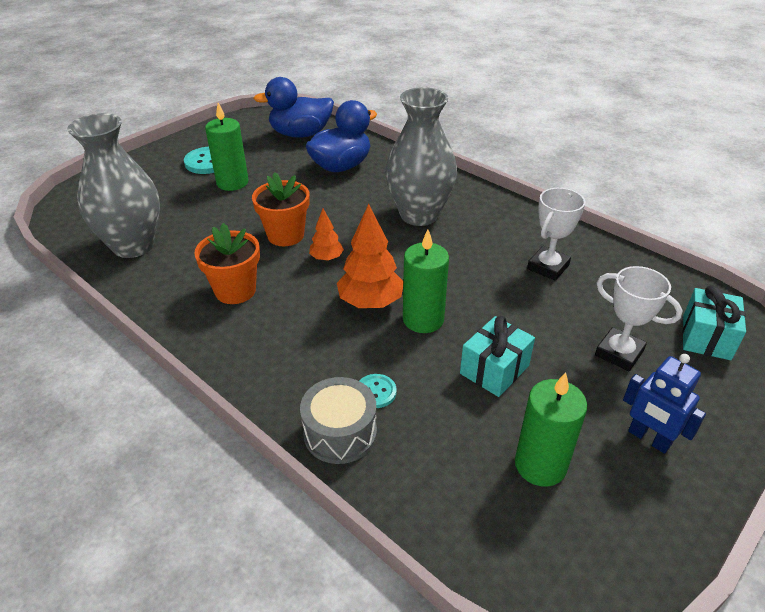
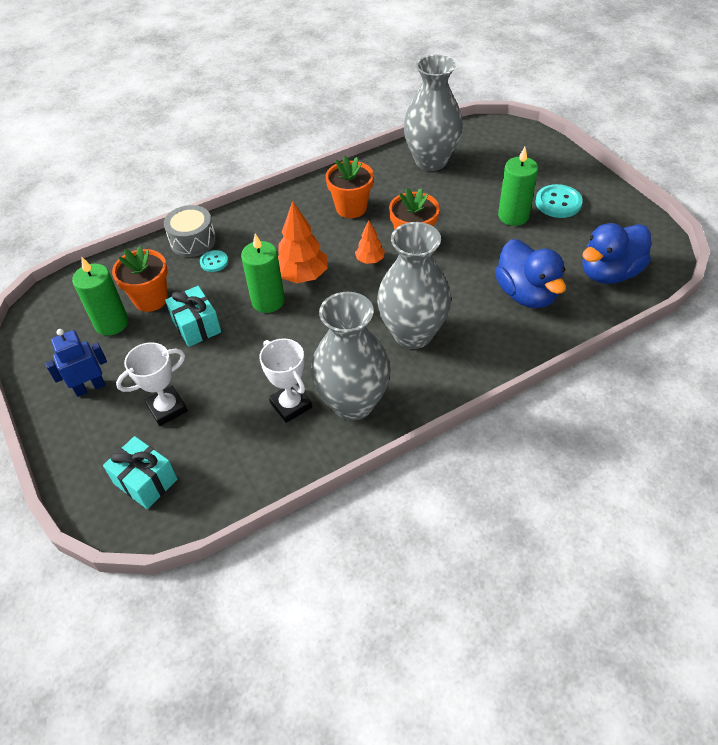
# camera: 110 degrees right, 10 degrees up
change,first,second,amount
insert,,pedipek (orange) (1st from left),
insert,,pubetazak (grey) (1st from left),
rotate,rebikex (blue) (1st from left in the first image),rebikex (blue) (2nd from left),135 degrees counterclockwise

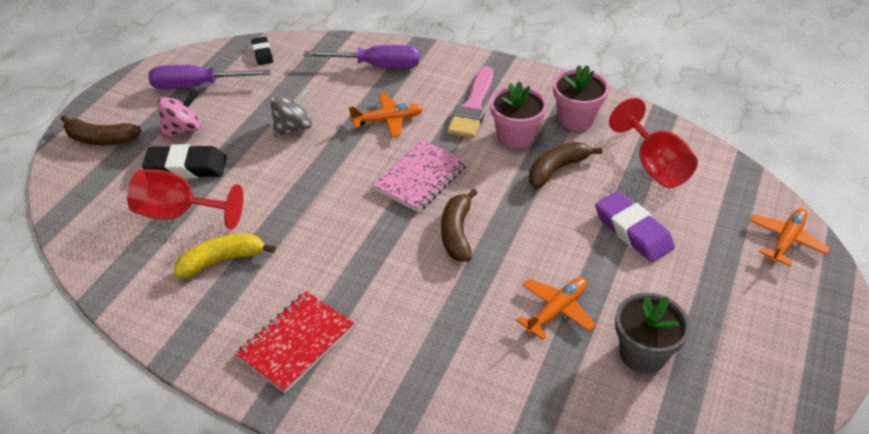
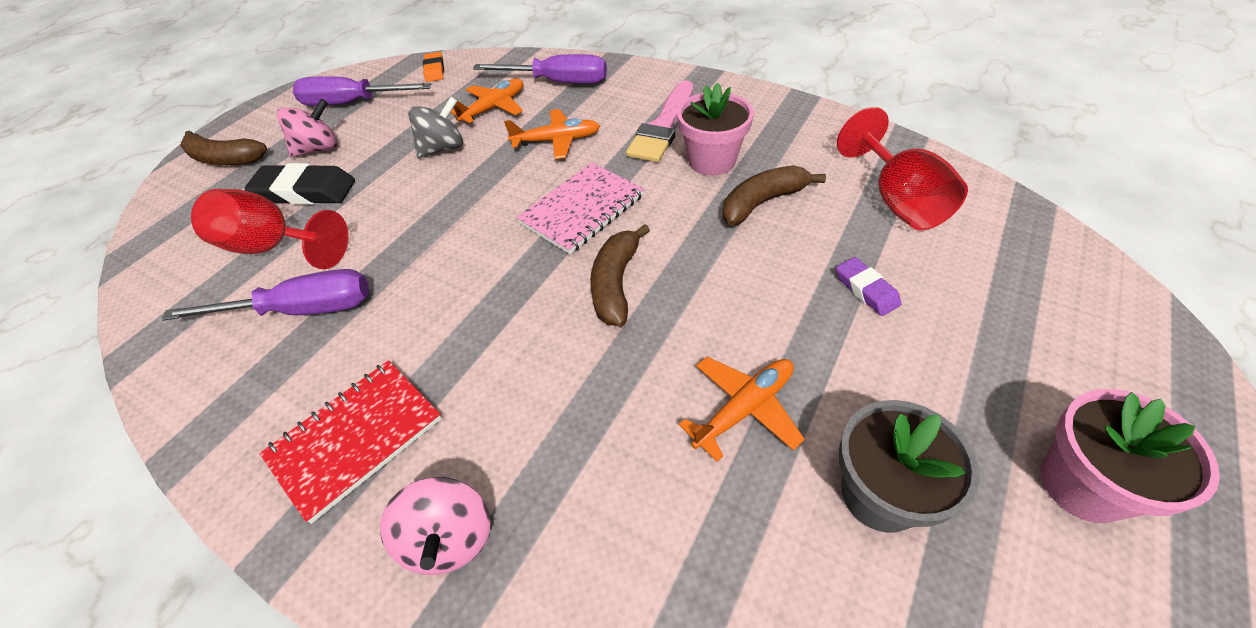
# camera: 10 degrees right, 5 degrees up
change,first,second,amount
replace,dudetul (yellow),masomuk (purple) (1st from left),
insert,,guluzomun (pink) (2nd from left),
recolor,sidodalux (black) (2nd from left),sidodalux (orange),
move,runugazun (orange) (3rd from left in the first image),runugazun (orange) (1st from left),
resize,sidodalux (purple),,x0.56
move,pedipek (pink) (2nd from left),,

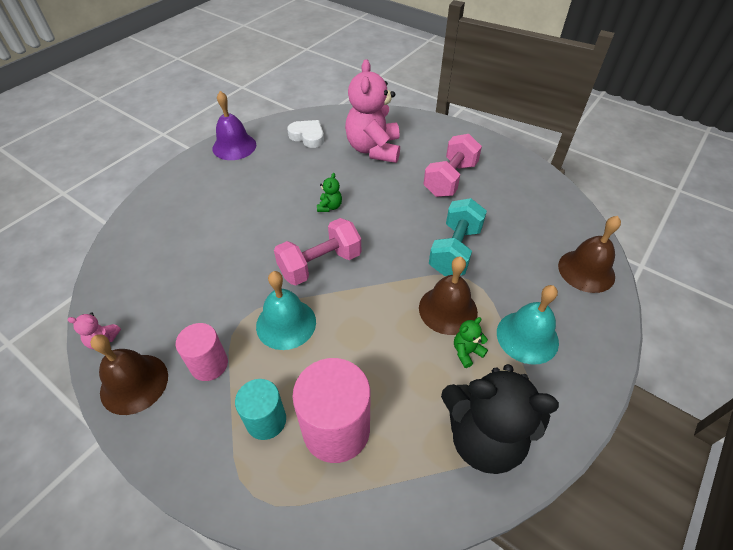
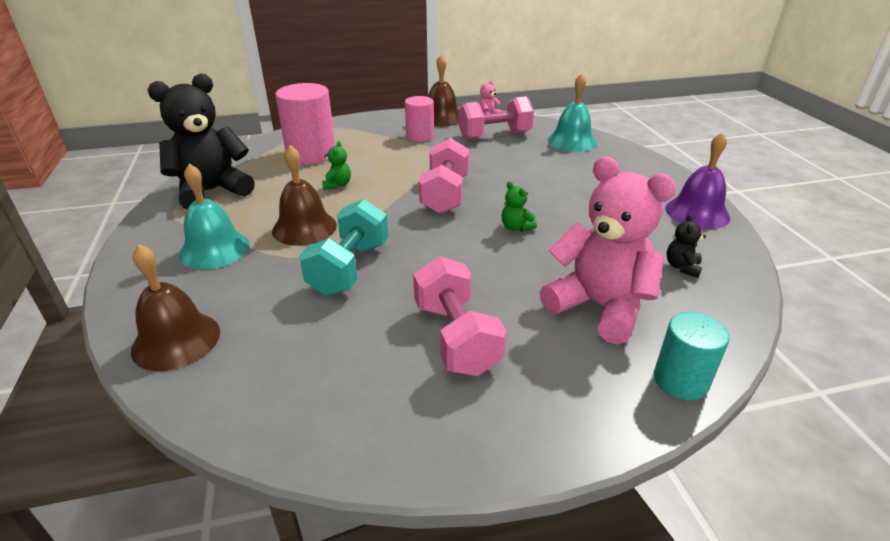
# camera: 130 degrees right, 15 degrees down
change,first,second,amount
rotate,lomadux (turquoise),,45 degrees clockwise
move,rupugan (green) (2nd from left in the first image),rupugan (green) (1st from left),
insert,,lomadux (pink) (3rd from left),
move,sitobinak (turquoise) (1st from left in the first image),sitobinak (turquoise) (2nd from left),
move,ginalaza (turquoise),,
replace,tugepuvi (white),rupugan (black) (2nd from left),

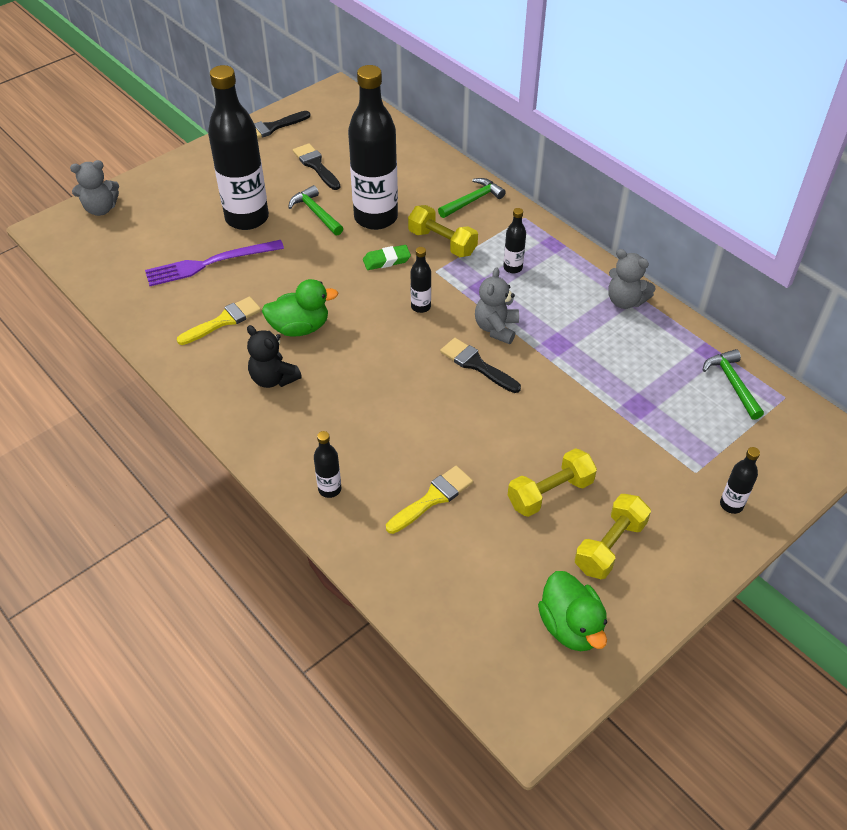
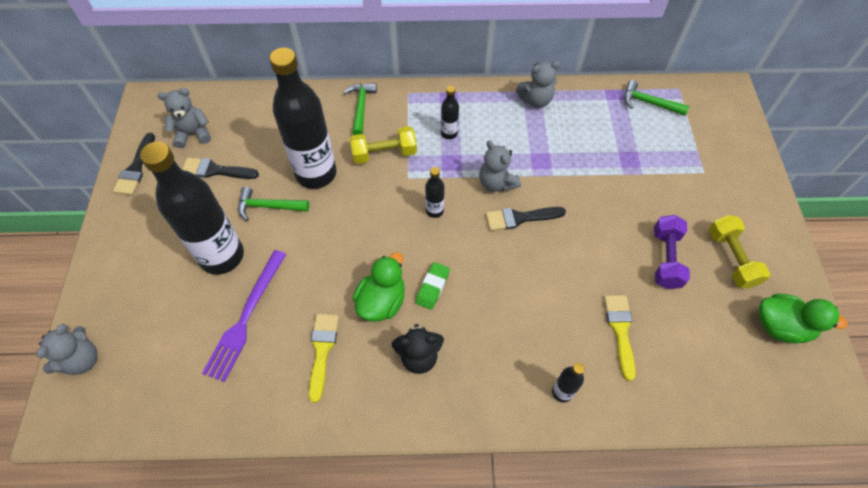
# camera: 50 degrees left, 10 degrees up
change,first,second,amount
insert,,rupugan (grey) (2nd from left),
move,sidodalux (green),,
recolor,lomadux (yellow) (2nd from left),lomadux (purple),
delete,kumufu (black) (6th from left),,

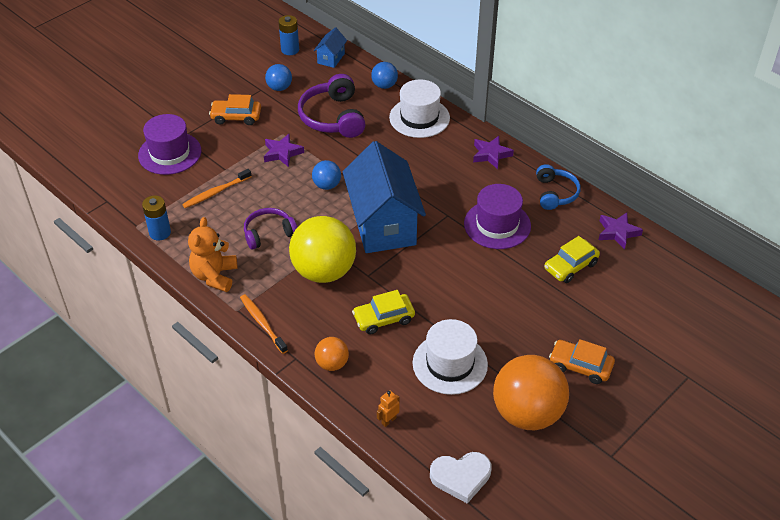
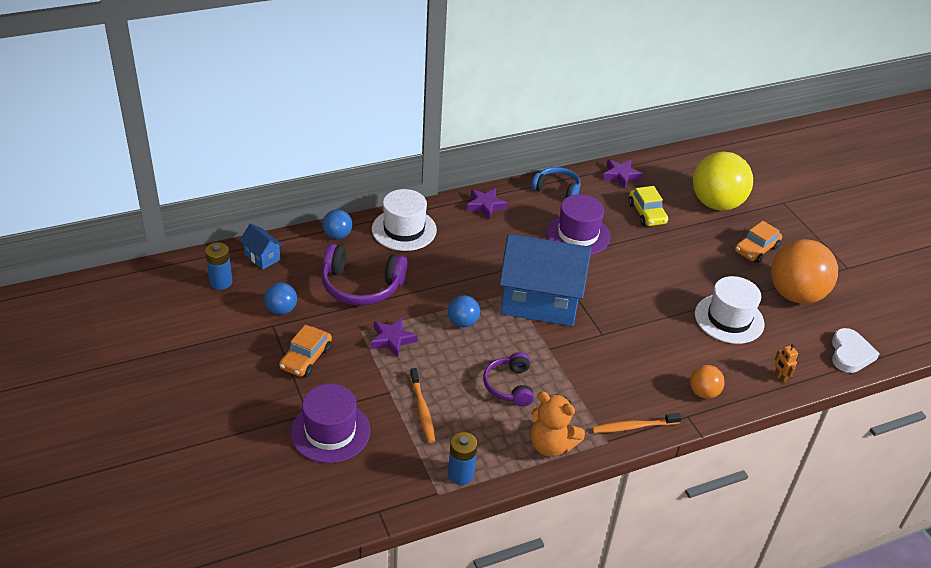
# camera: 70 degrees left, 5 degrees down
change,first,second,amount
move,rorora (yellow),,
delete,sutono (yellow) (1st from left),,

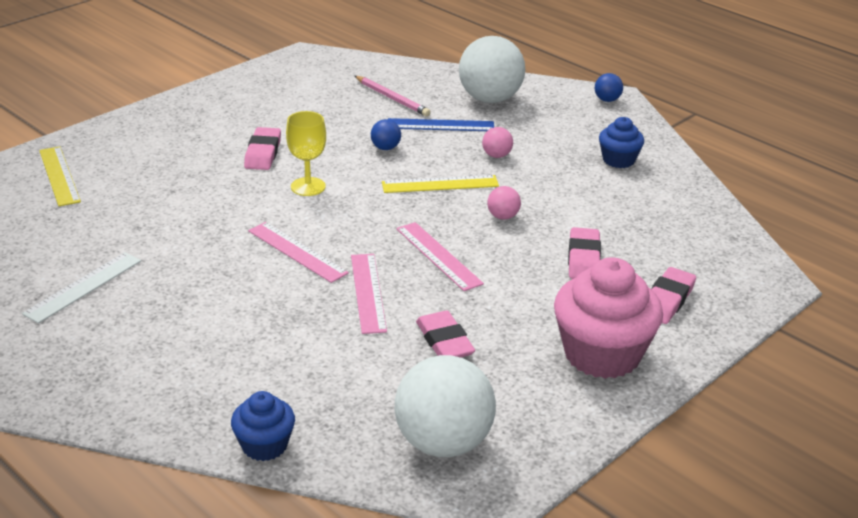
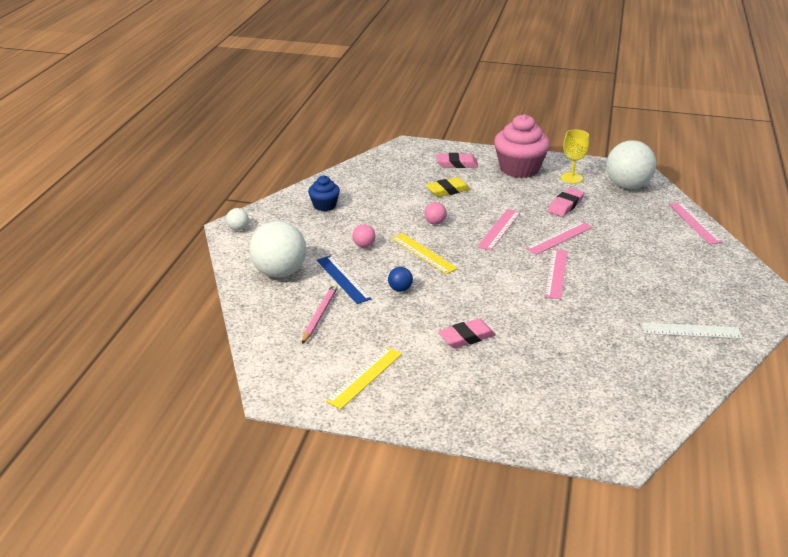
# camera: 120 degrees left, 0 degrees up
change,first,second,amount
recolor,rorora (blue) (2nd from left),rorora (white) (1st from left),
move,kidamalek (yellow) (1st from left),,
recolor,sidodalux (pink) (3rd from left),sidodalux (yellow),
move,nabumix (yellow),,
replace,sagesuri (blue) (1st from left),kidamalek (pink) (4th from left),

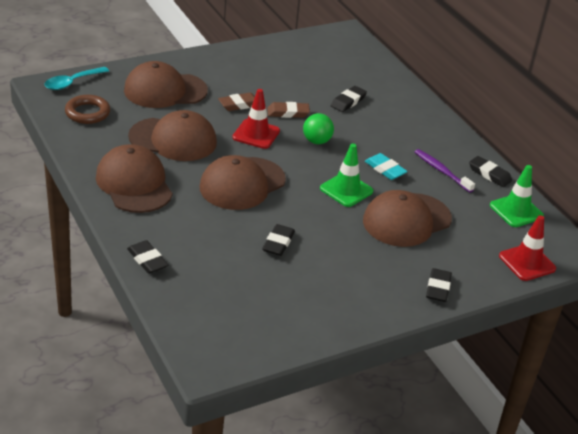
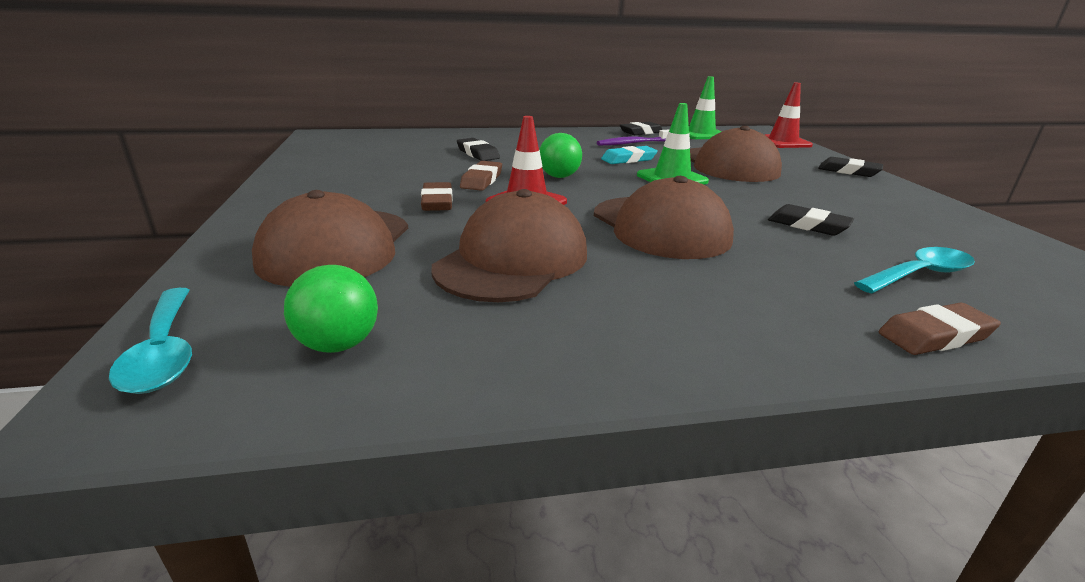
# camera: 70 degrees left, 10 degrees down
change,first,second,amount
replace,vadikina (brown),rorora (green) (1st from left),
insert,,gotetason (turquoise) (2nd from left),
recolor,sidodalux (black) (1st from left),sidodalux (brown) (3rd from left),
delete,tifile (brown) (1st from left),,

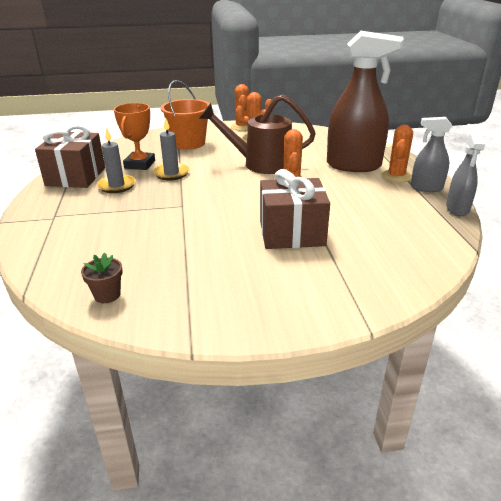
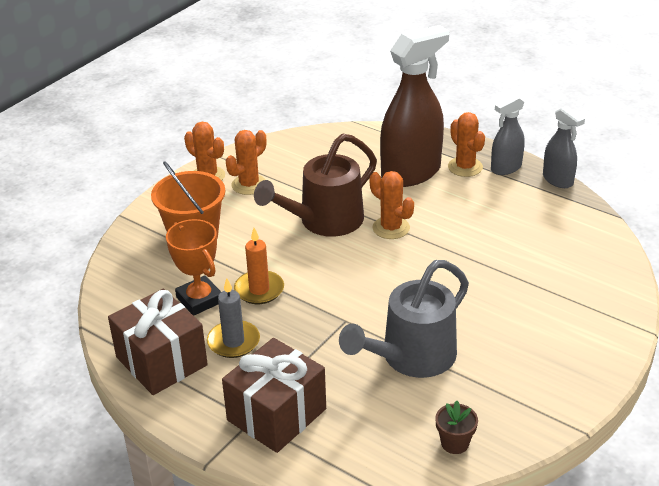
# camera: 45 degrees left, 5 degrees up
change,first,second,amount
move,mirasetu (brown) (2nd from left),,
recolor,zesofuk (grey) (2nd from left),zesofuk (orange),
insert,,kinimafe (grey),

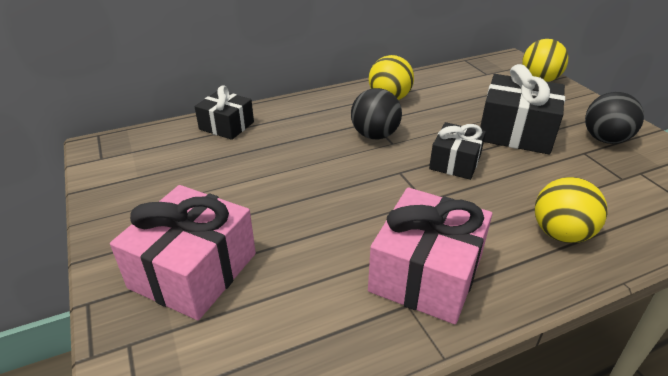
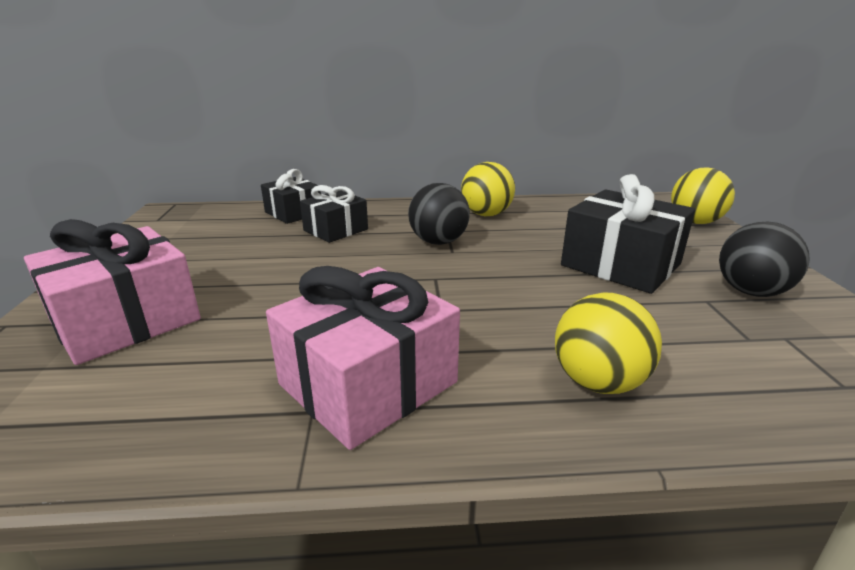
# camera: 20 degrees right, 10 degrees down
change,first,second,amount
move,mirasetu (black) (2nd from left),,

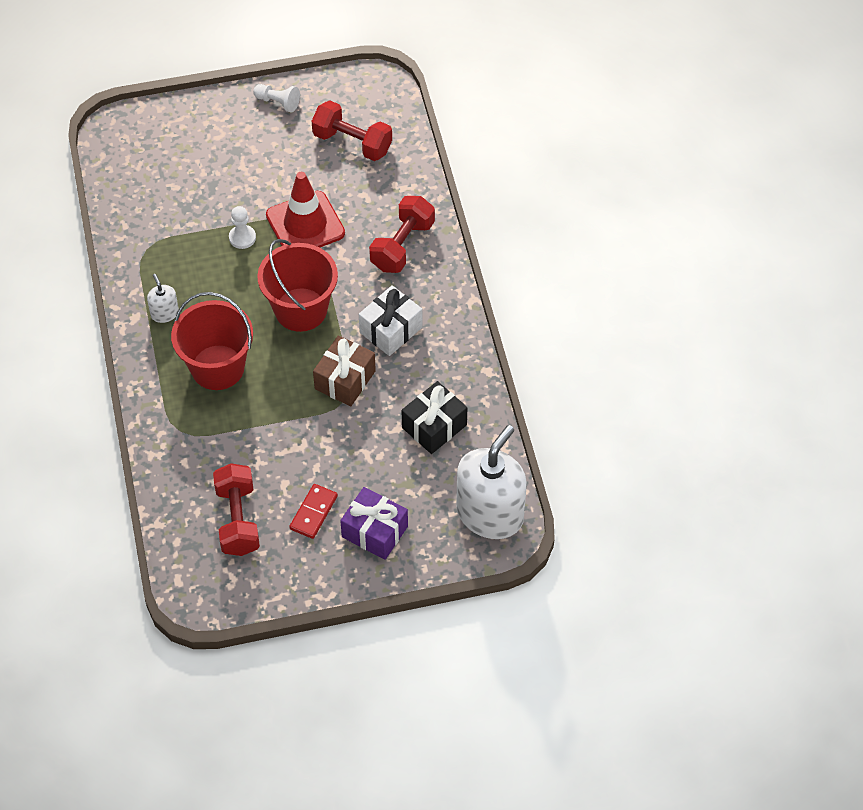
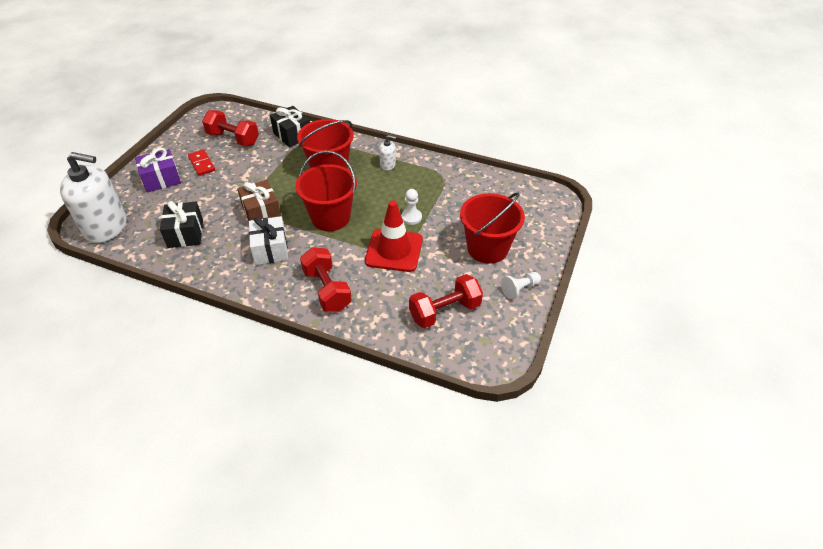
# camera: 125 degrees right, 10 degrees down
change,first,second,amount
rotate,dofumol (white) (2nd from left in the first image),dofumol (white) (1st from left),60 degrees counterclockwise
insert,,mirasetu (black) (2nd from left),
insert,,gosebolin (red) (3rd from left),

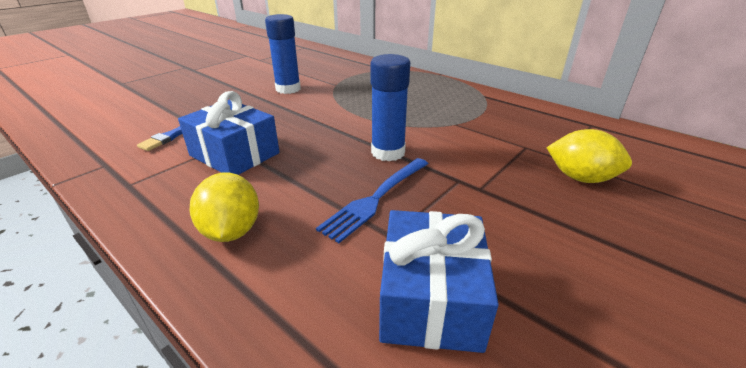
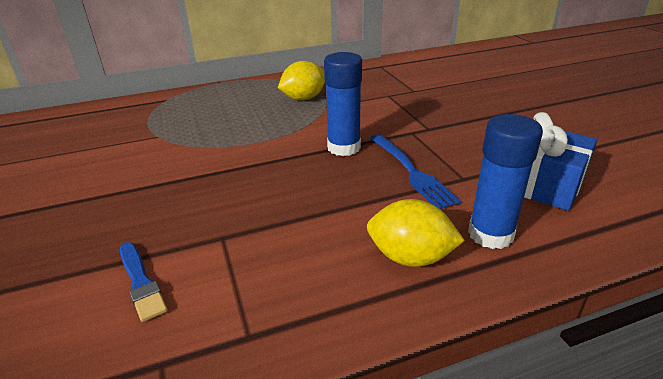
# camera: 60 degrees left, 0 degrees up
change,first,second,amount
move,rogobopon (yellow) (2nd from left in the first image),rogobopon (yellow) (1st from left),
move,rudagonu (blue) (1st from left in the first image),rudagonu (blue) (2nd from left),
delete,mirasetu (blue) (1st from left),,

